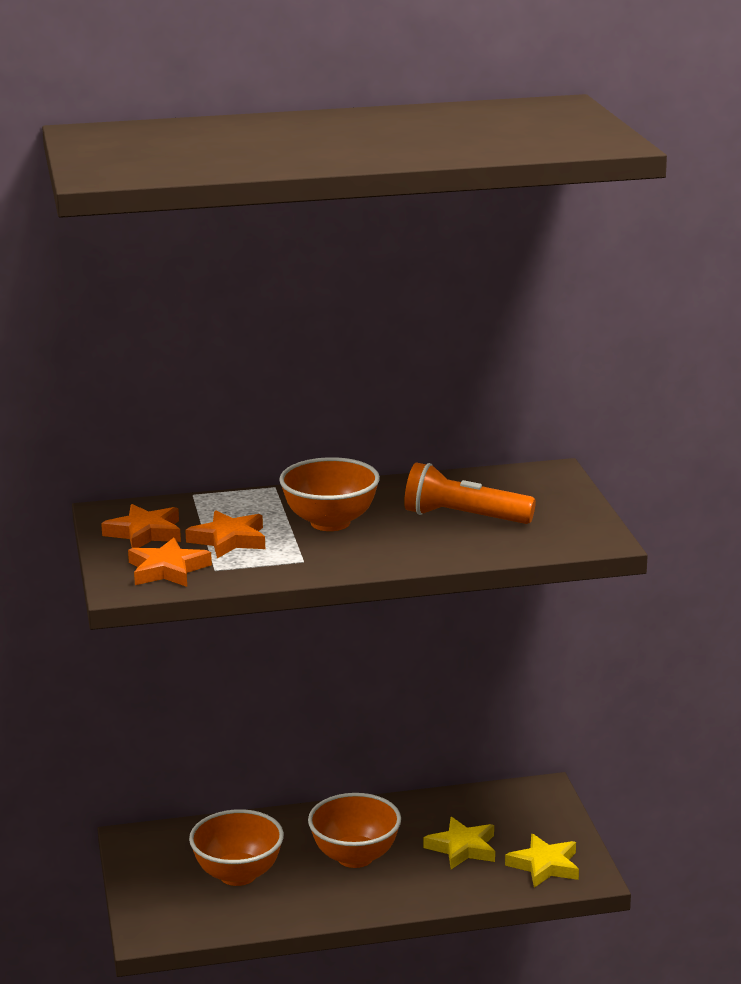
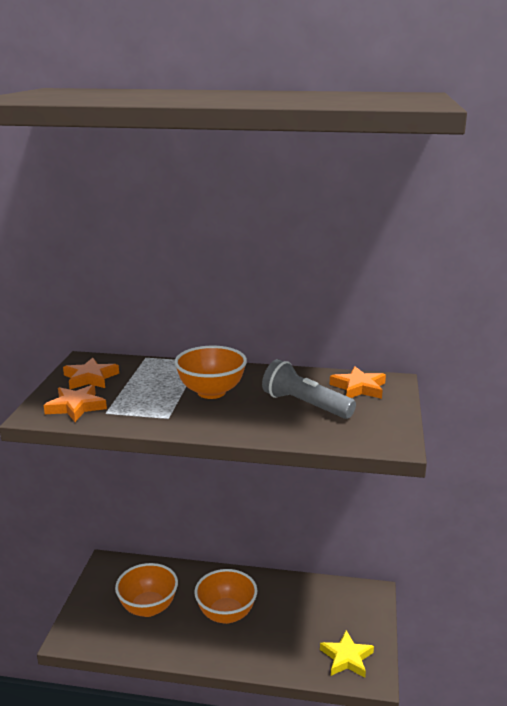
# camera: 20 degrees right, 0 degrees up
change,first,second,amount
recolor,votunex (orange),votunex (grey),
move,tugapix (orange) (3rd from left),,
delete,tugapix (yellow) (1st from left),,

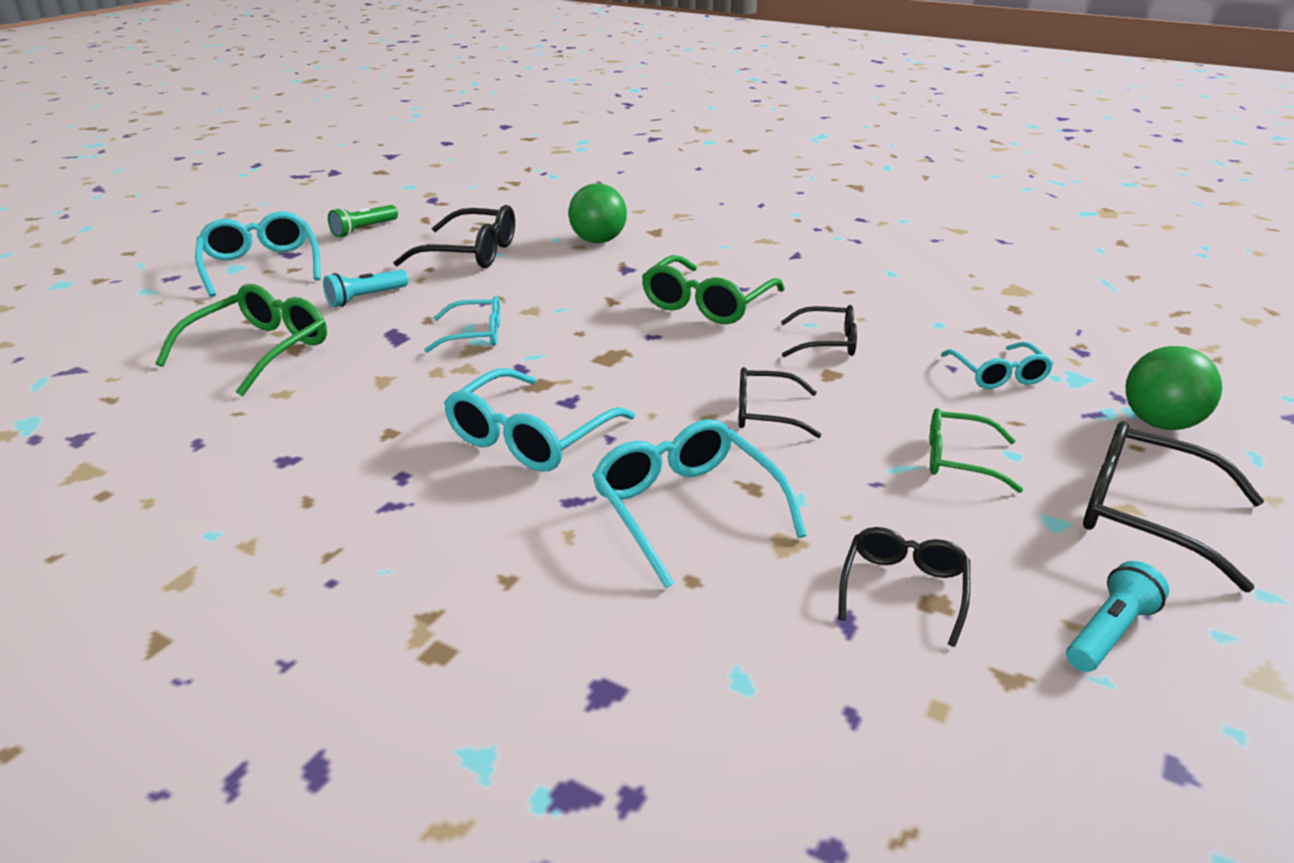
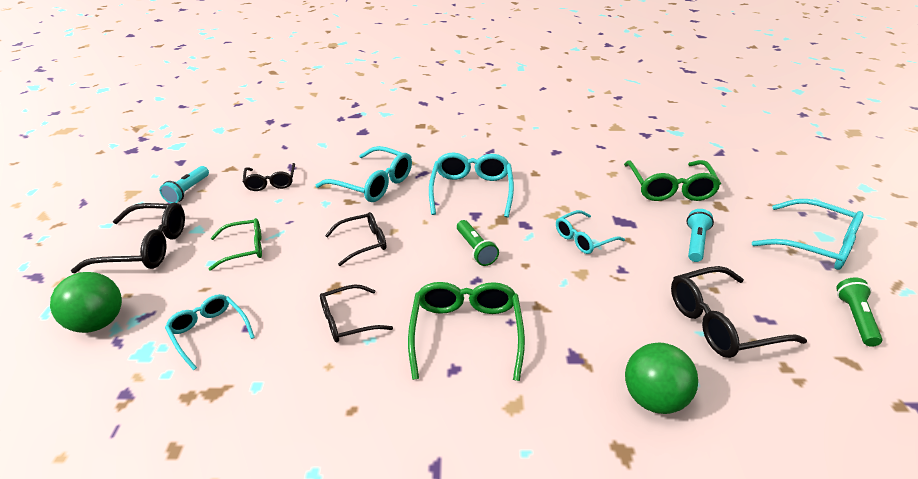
# camera: 150 degrees right, 5 degrees up
change,first,second,amount
insert,,votunex (green) (1st from left),

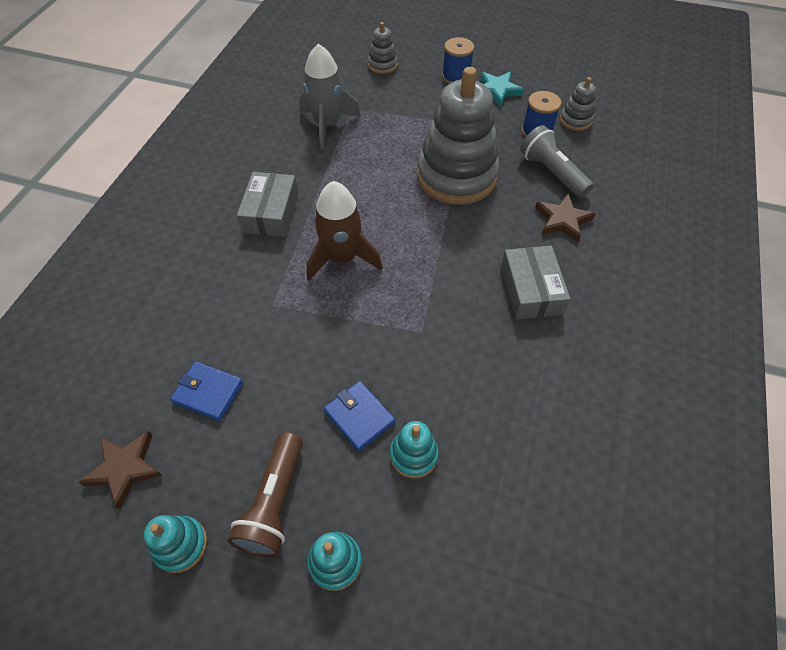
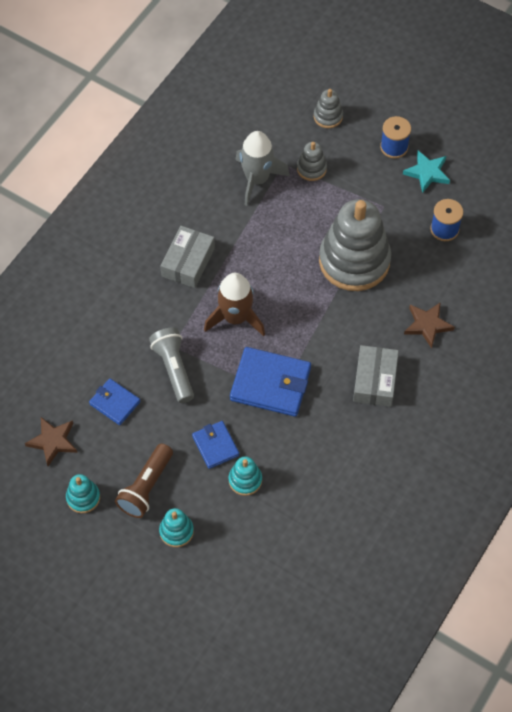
# camera: 15 degrees right, 5 degrees up
change,first,second,amount
move,votunex (grey),,
insert,,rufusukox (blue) (3rd from left),
move,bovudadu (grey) (3rd from left in the first image),bovudadu (grey) (1st from left),

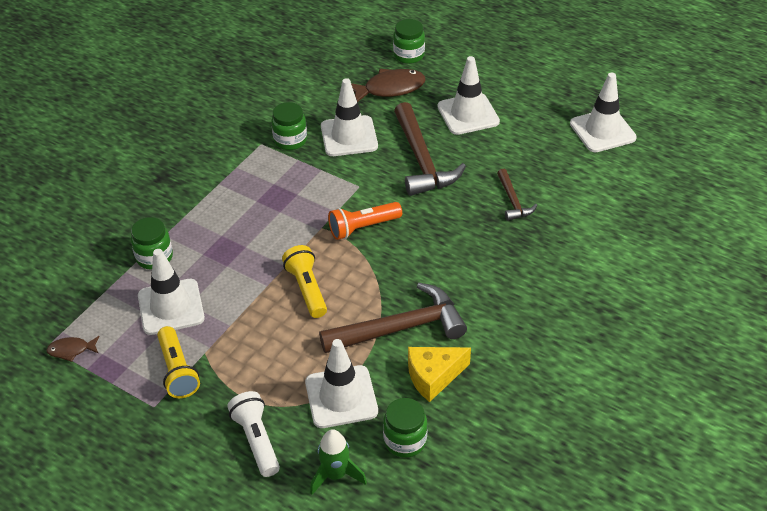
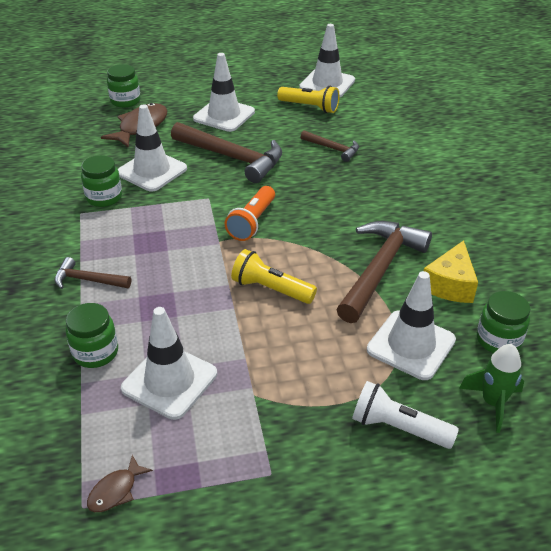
# camera: 45 degrees left, 5 degrees down
change,first,second,amount
insert,,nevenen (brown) (1st from left),
move,votunex (yellow) (1st from left in the first image),votunex (yellow) (2nd from left),

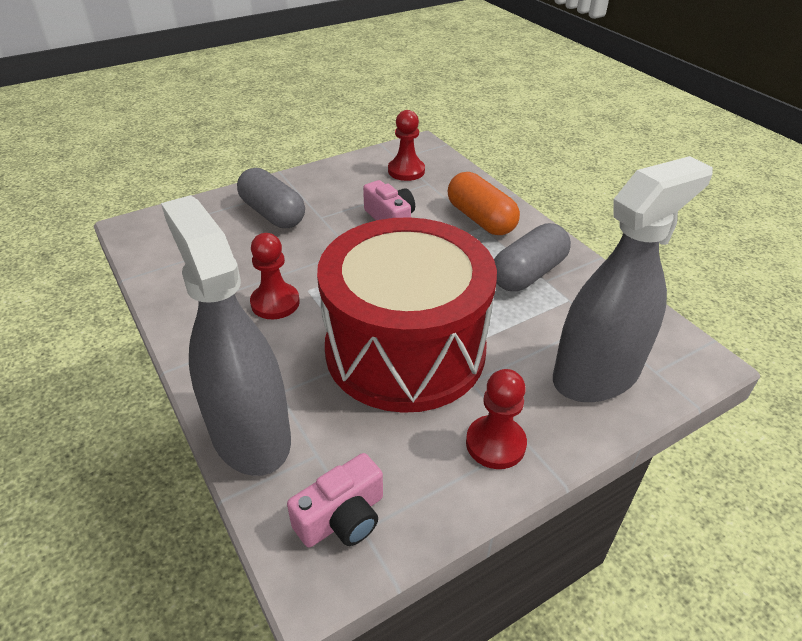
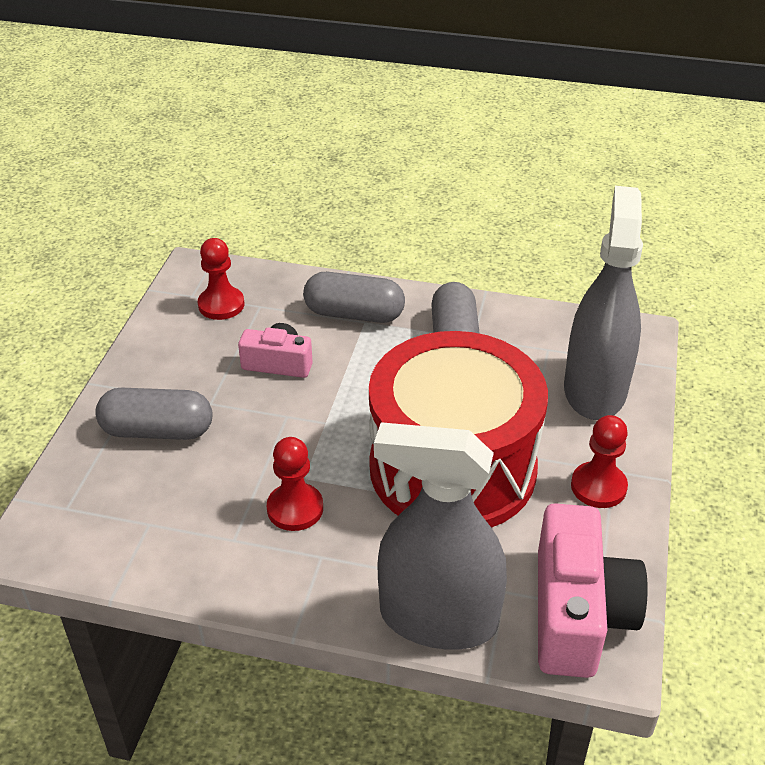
# camera: 45 degrees left, 0 degrees up
change,first,second,amount
recolor,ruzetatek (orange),ruzetatek (grey) (2nd from left),
resize,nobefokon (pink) (1st from left in the first image),nobefokon (pink) (2nd from left),x1.76

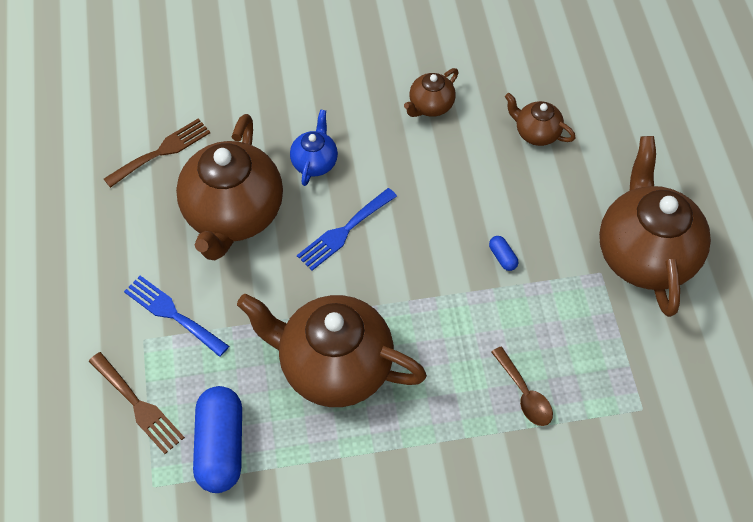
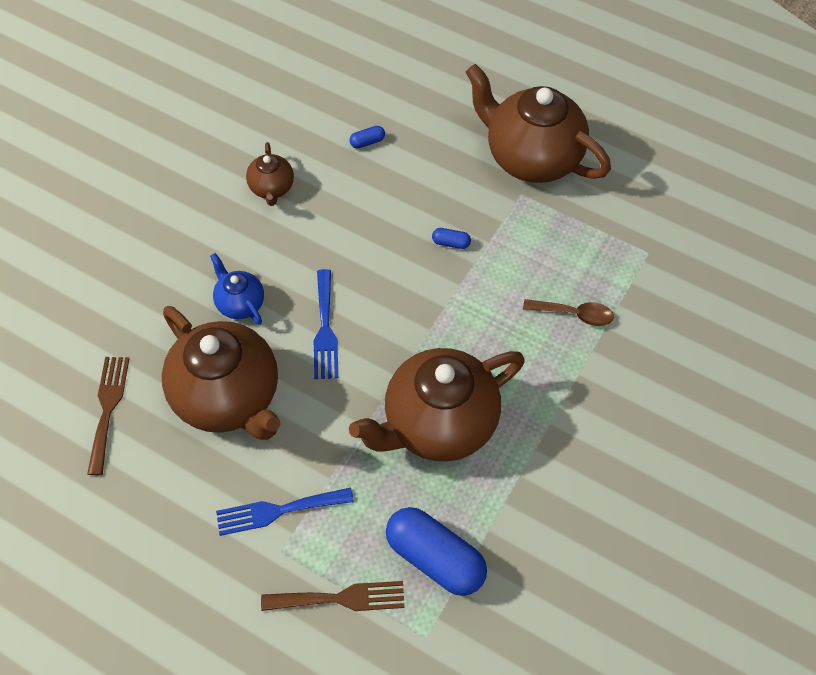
# camera: 50 degrees left, 0 degrees up
change,first,second,amount
replace,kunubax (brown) (4th from left),ruzetatek (blue) (1st from left),

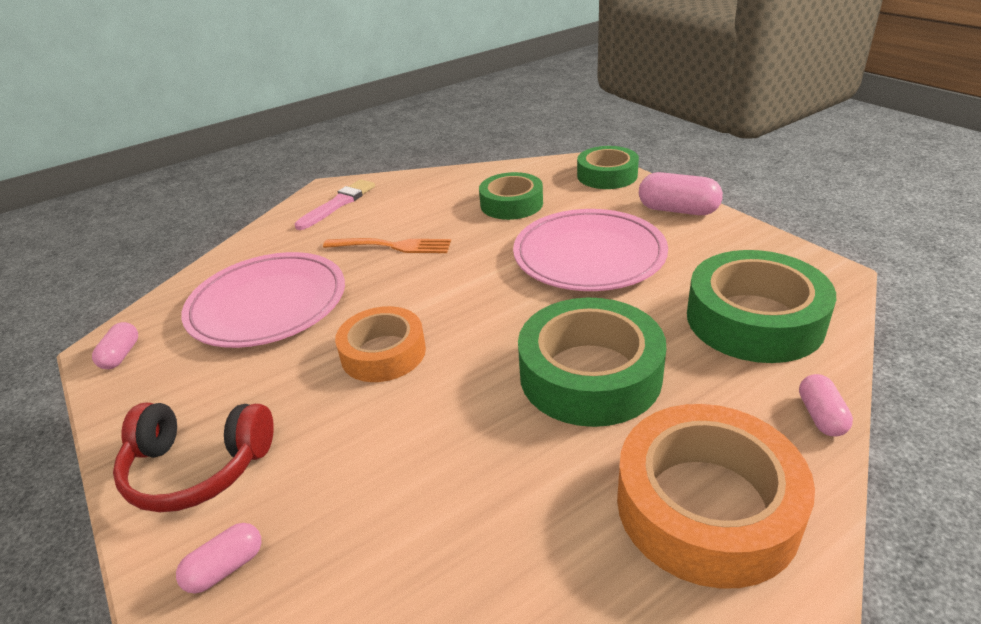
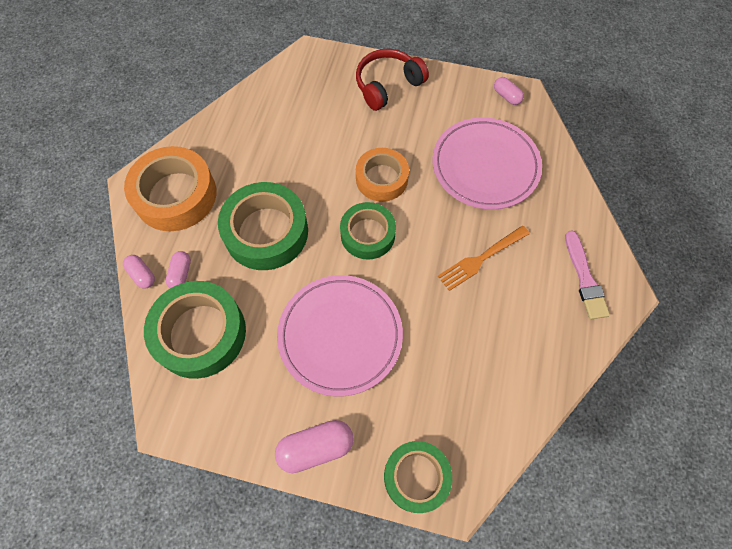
# camera: 135 degrees right, 30 degrees up
change,first,second,amount
move,ruzetatek (pink) (2nd from left),,
move,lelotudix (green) (1st from left in the first image),lelotudix (green) (3rd from left),

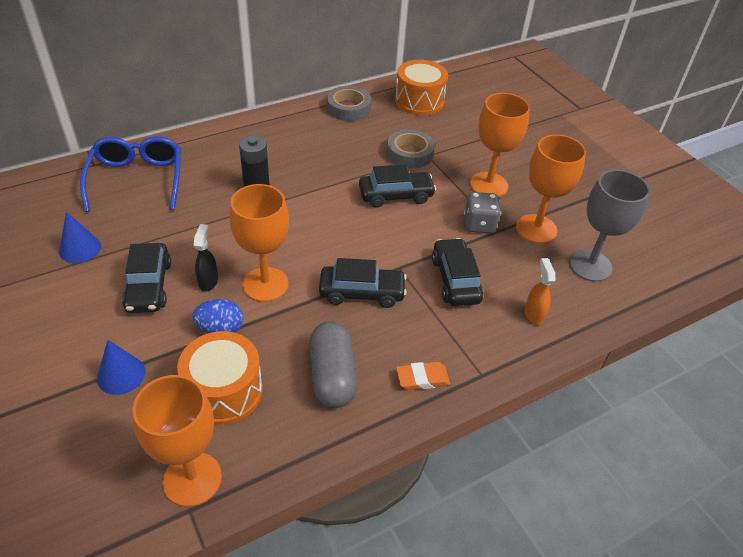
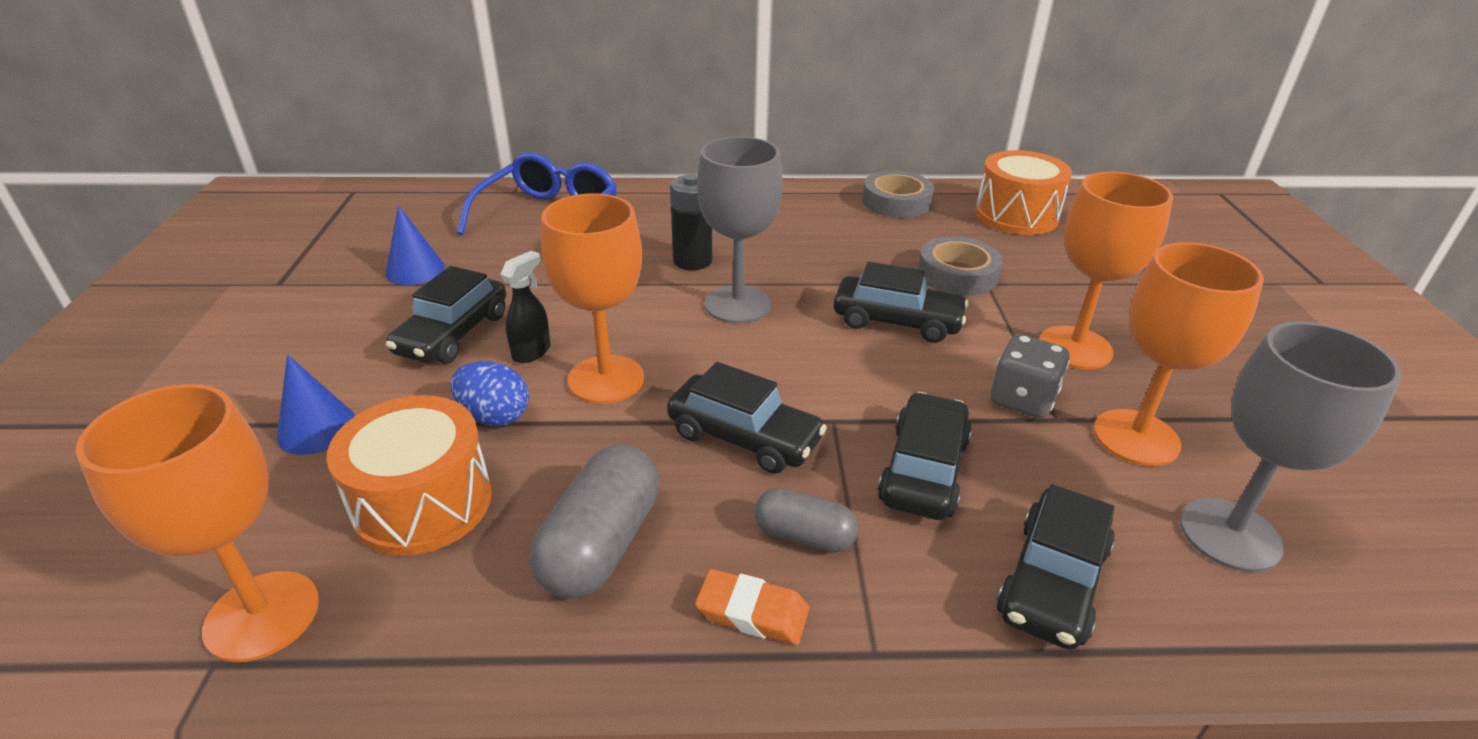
# camera: 30 degrees right, 10 degrees down
change,first,second,amount
insert,,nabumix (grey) (1st from left),
insert,,ruzetatek (grey) (2nd from left),
replace,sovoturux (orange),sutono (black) (5th from left),

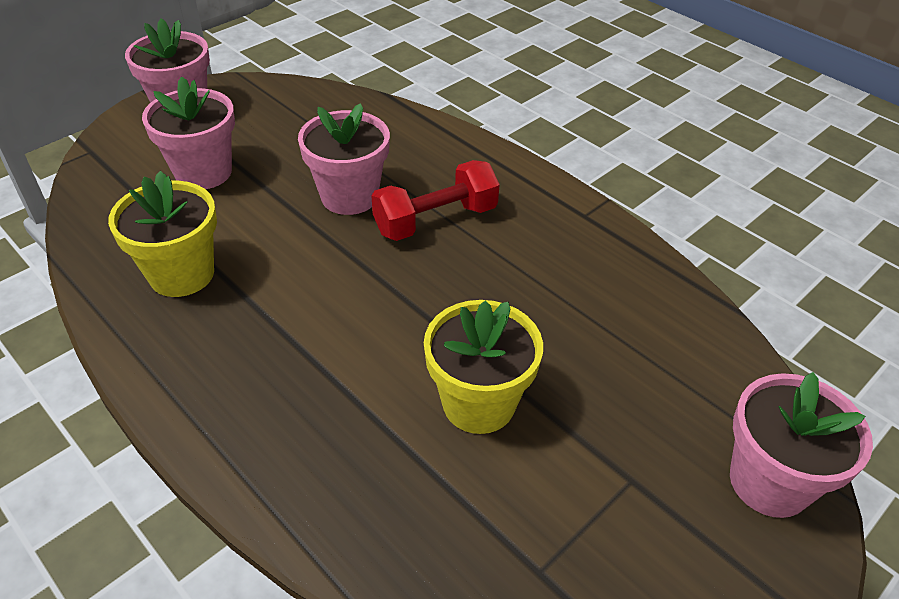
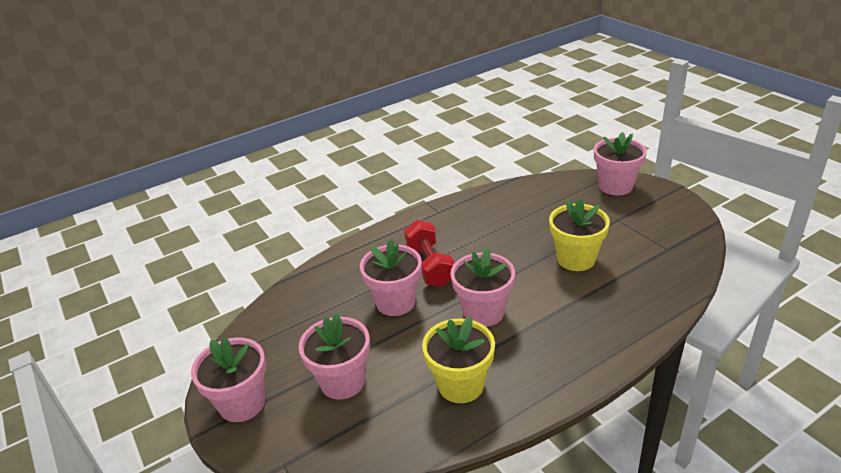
# camera: 75 degrees left, 10 degrees down
change,first,second,amount
insert,,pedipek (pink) (4th from left),

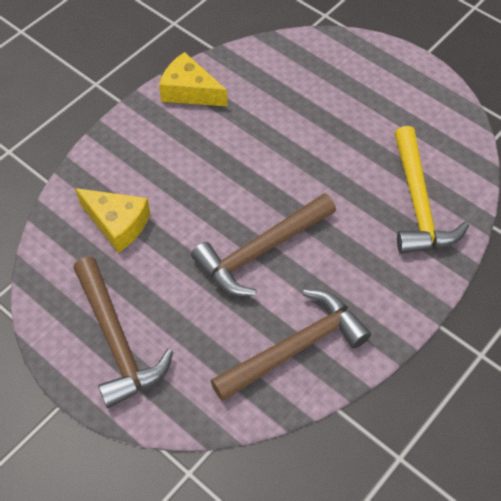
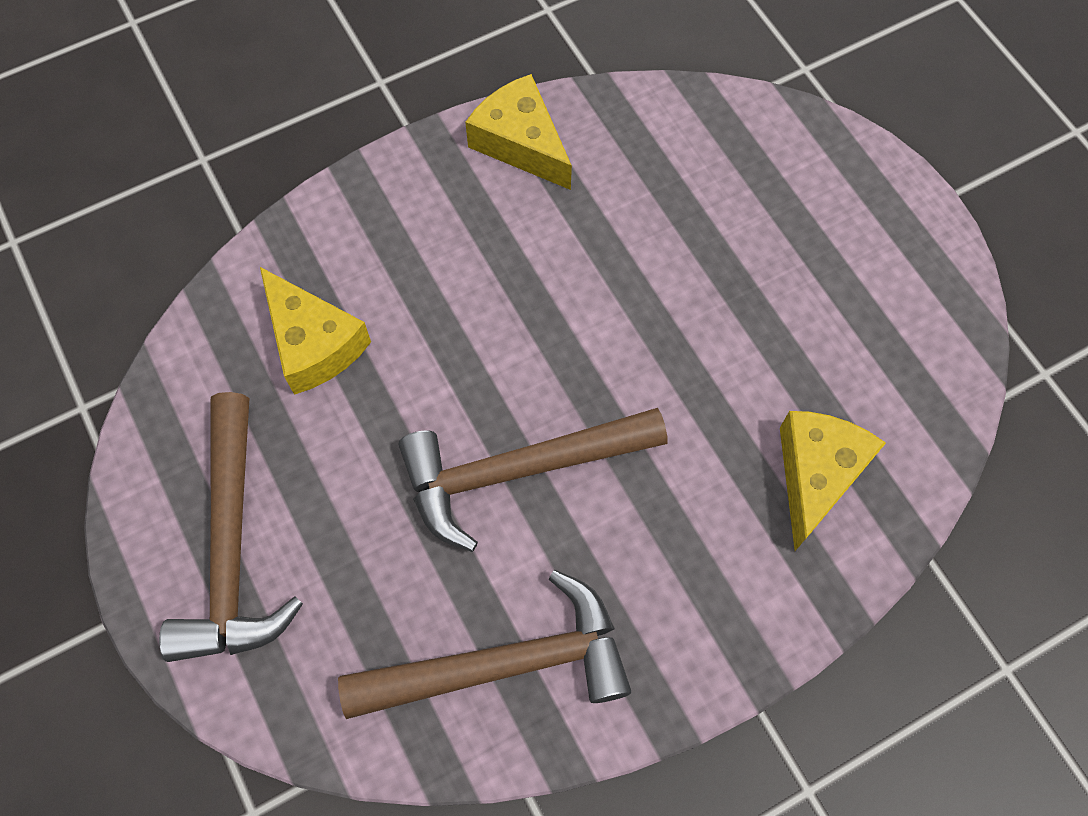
# camera: 20 degrees right, 10 degrees up
change,first,second,amount
replace,nevenen (yellow),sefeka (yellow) (3rd from left),

